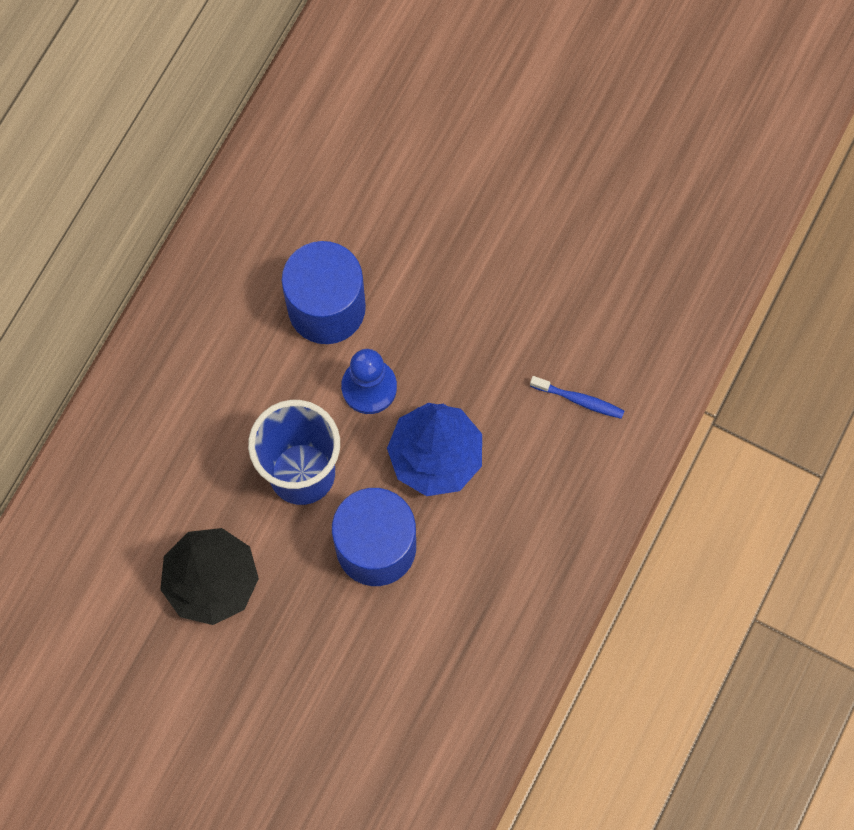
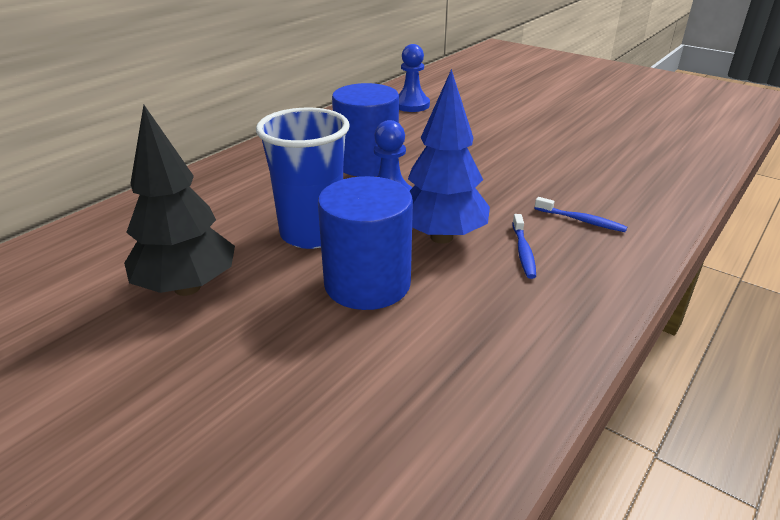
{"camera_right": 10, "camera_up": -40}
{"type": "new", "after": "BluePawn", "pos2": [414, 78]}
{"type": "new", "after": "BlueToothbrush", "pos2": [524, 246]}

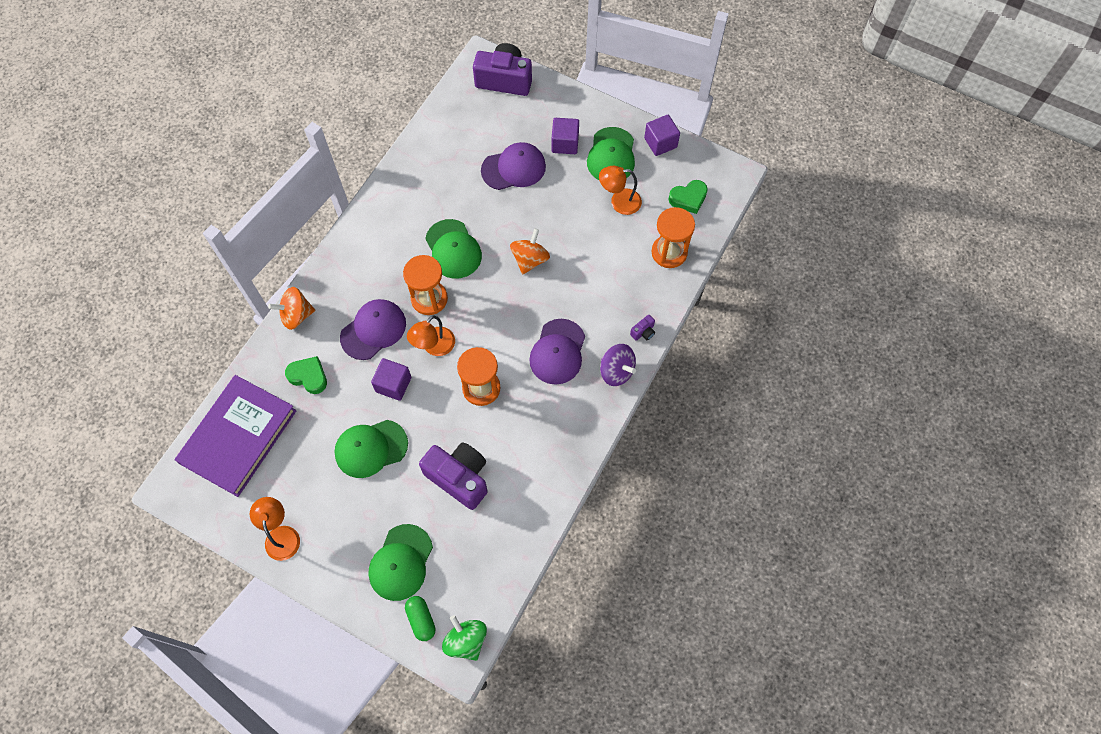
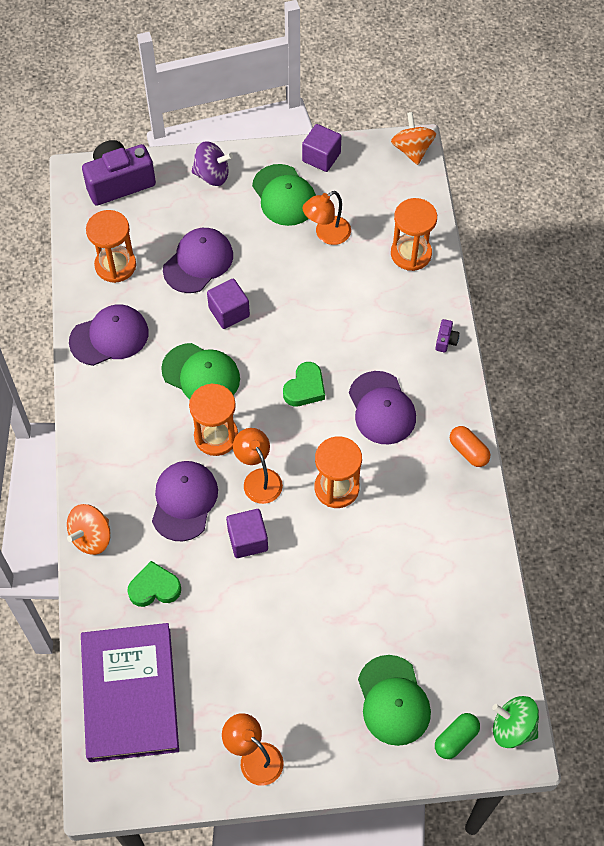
{"camera_right": -35, "camera_up": -5}
{"type": "gone", "before": "GreenCap", "pos1": [371, 449]}
{"type": "rotated", "before": "GreenCapsule", "pos1": [420, 618], "pos2": [457, 736], "turn": -75}
{"type": "rotated", "before": "OrangeLamp", "pos1": [431, 336], "pos2": [258, 466], "turn": 150}
{"type": "gone", "before": "PurpleCamera", "pos1": [453, 476]}
{"type": "shifted", "before": "OrangeSpinningTop", "pos1": [530, 251], "pos2": [413, 138]}
{"type": "shifted", "before": "PurpleCube", "pos1": [565, 136], "pos2": [228, 304]}
{"type": "shifted", "before": "PurpleSpinningTop", "pos1": [618, 365], "pos2": [212, 163]}
{"type": "shifted", "before": "GreenHeart", "pos1": [688, 197], "pos2": [304, 384]}
{"type": "new", "after": "PurpleCap", "pos2": [109, 335]}
{"type": "new", "after": "OrangeHourglass", "pos2": [111, 246]}
{"type": "new", "after": "OrangeCapsule", "pos2": [470, 446]}

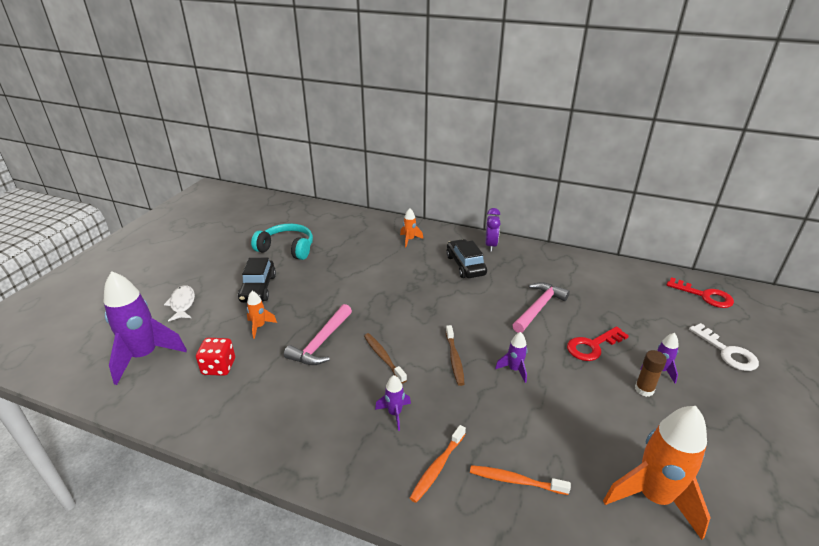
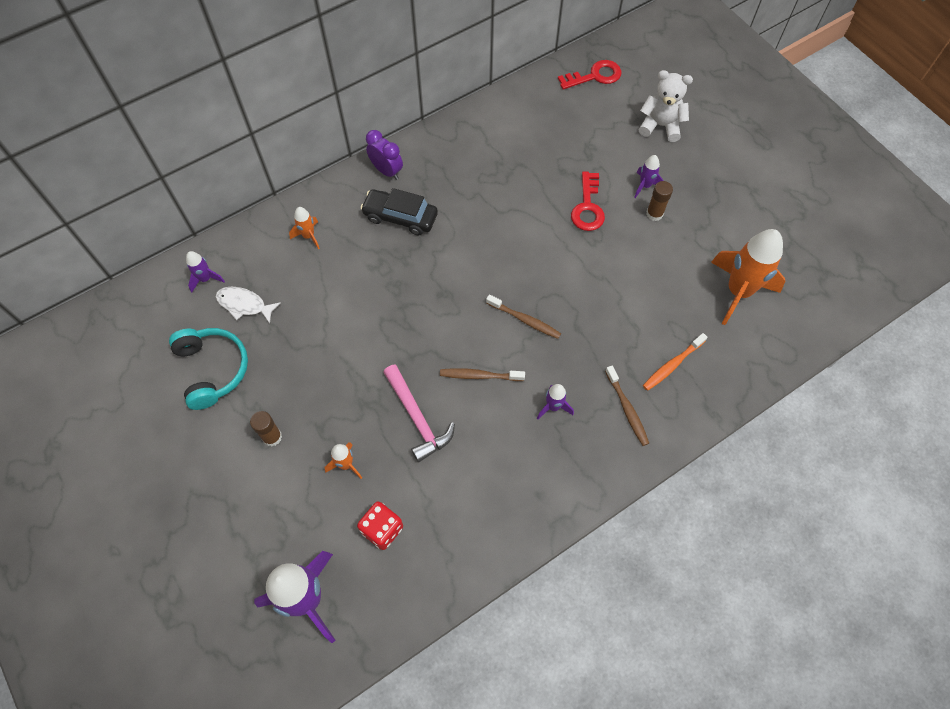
{"camera_right": -55, "camera_up": 30}
{"type": "shifted", "before": "WhiteFish", "pos1": [179, 303], "pos2": [248, 305]}
{"type": "swapped", "before": "BlackCar", "after": "BrownGlueStick", "pos1": [257, 280], "pos2": [266, 428]}
{"type": "rotated", "before": "TurquoiseHeadphones", "pos1": [282, 241], "pos2": [208, 369], "turn": 105}
{"type": "repainted", "before": "OrangeToothbrush", "after": "BrownToothbrush", "pos1": [438, 464], "pos2": [627, 406]}
{"type": "shifted", "before": "PurpleRocket", "pos1": [511, 357], "pos2": [205, 272]}
{"type": "gone", "before": "PinkHammer", "pos1": [541, 307]}
{"type": "swapped", "before": "WhiteKey", "after": "WhiteTeddyBear", "pos1": [724, 347], "pos2": [666, 106]}

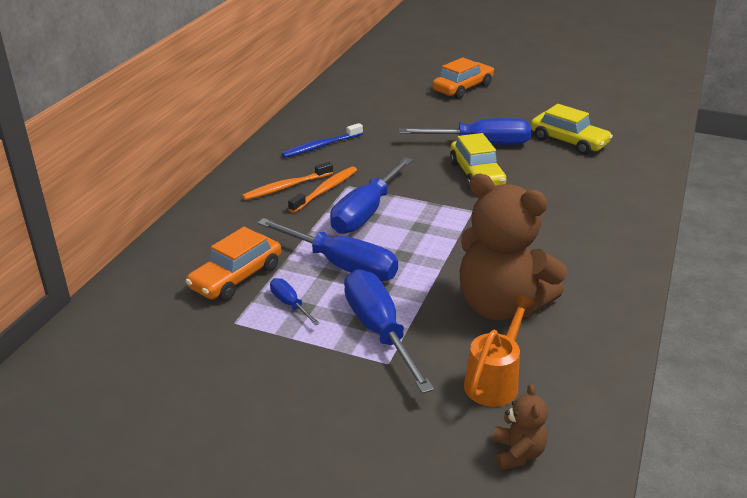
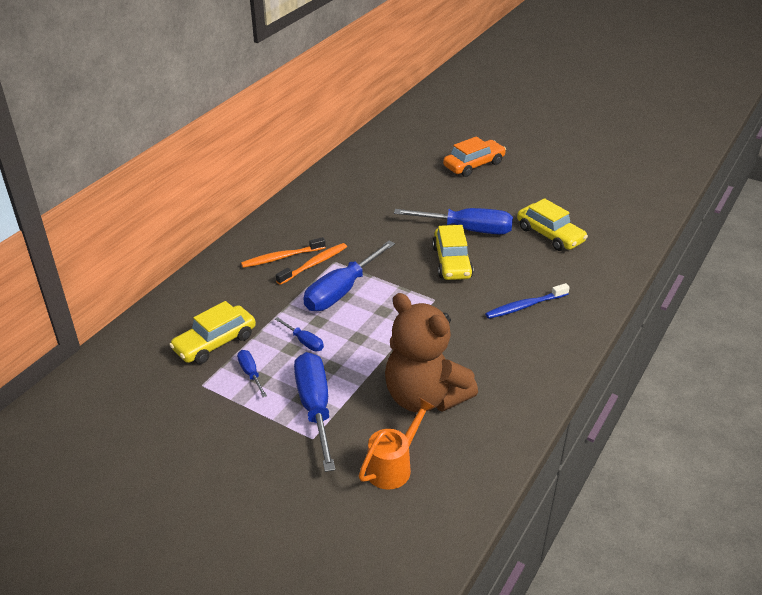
{"camera_right": 10, "camera_up": 5}
{"type": "repainted", "before": "OrangeCar", "after": "YellowCar", "pos1": [233, 264], "pos2": [212, 332]}
{"type": "scaled", "before": "BlueScrewdriver", "pos1": [327, 249], "pos2": [299, 334], "scale": 0.47}
{"type": "shifted", "before": "BlueToothbrush", "pos1": [322, 140], "pos2": [527, 301]}
{"type": "gone", "before": "BrownTeddyBear", "pos1": [520, 427]}

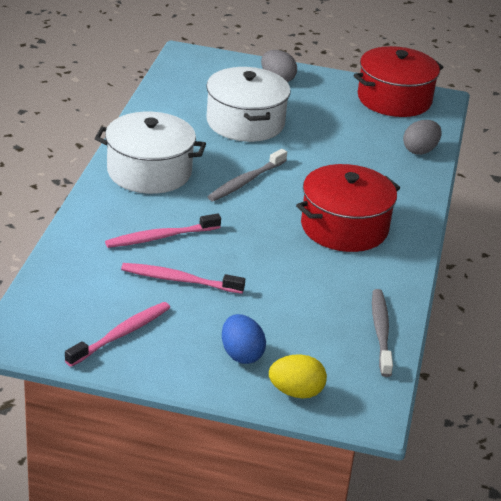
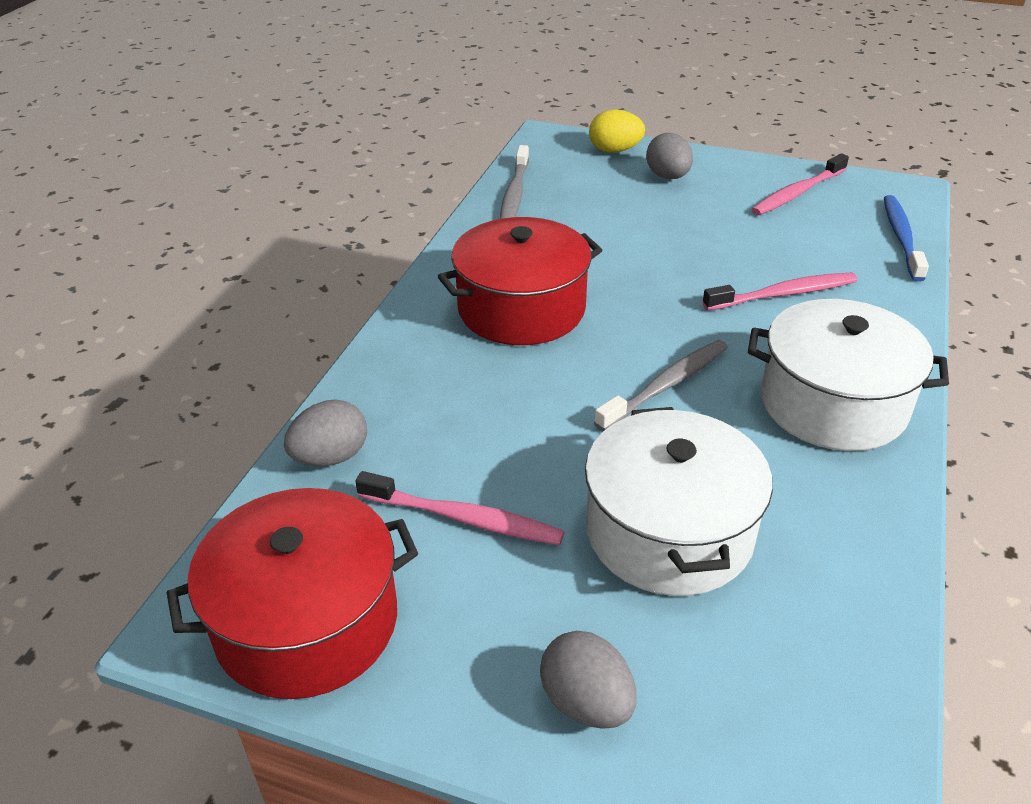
{"camera_right": -170, "camera_up": 5}
{"type": "shifted", "before": "PinkToothbrush", "pos1": [183, 278], "pos2": [460, 508]}
{"type": "repainted", "before": "BlueEgg", "after": "GreyEgg", "pos1": [244, 339], "pos2": [669, 156]}
{"type": "new", "after": "BlueToothbrush", "pos2": [906, 238]}

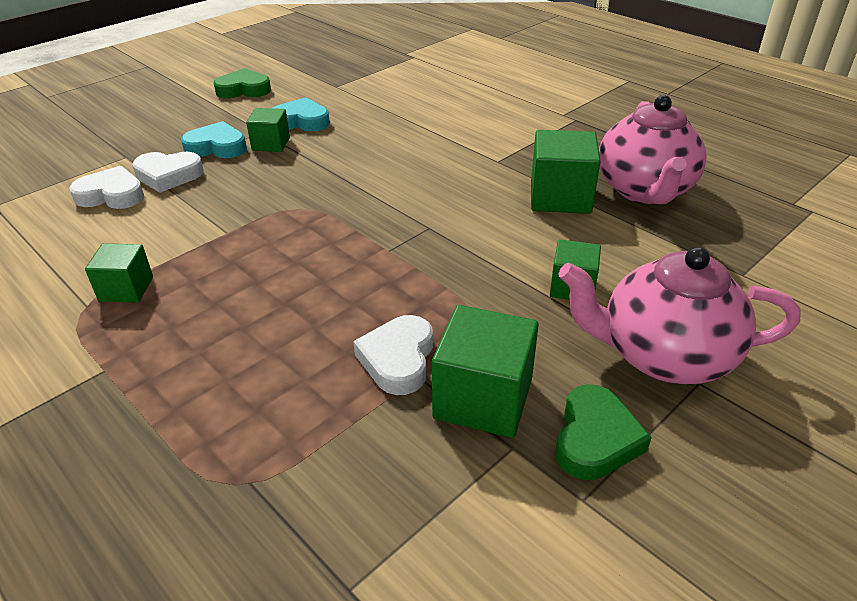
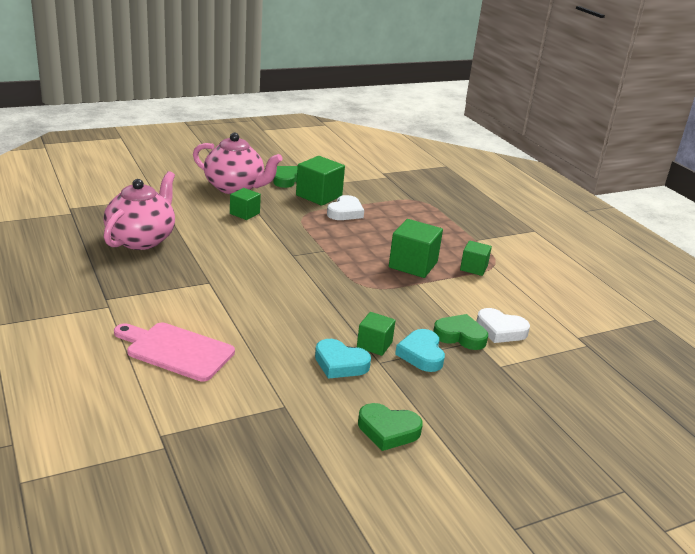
{"camera_right": -165, "camera_up": -10}
{"type": "repainted", "before": "WhiteHeart", "after": "GreenHeart", "pos1": [168, 172], "pos2": [460, 332]}
{"type": "rotated", "before": "TurquoiseHeart", "pos1": [214, 139], "pos2": [420, 350], "turn": 60}
{"type": "shifted", "before": "GreenCube", "pos1": [566, 172], "pos2": [416, 248]}
{"type": "new", "after": "PinkCuttingBoard", "pos2": [174, 352]}

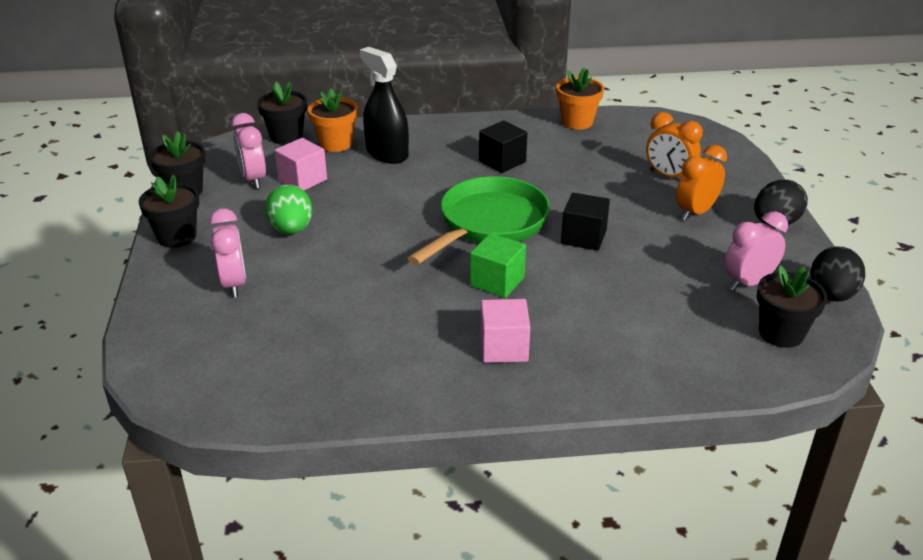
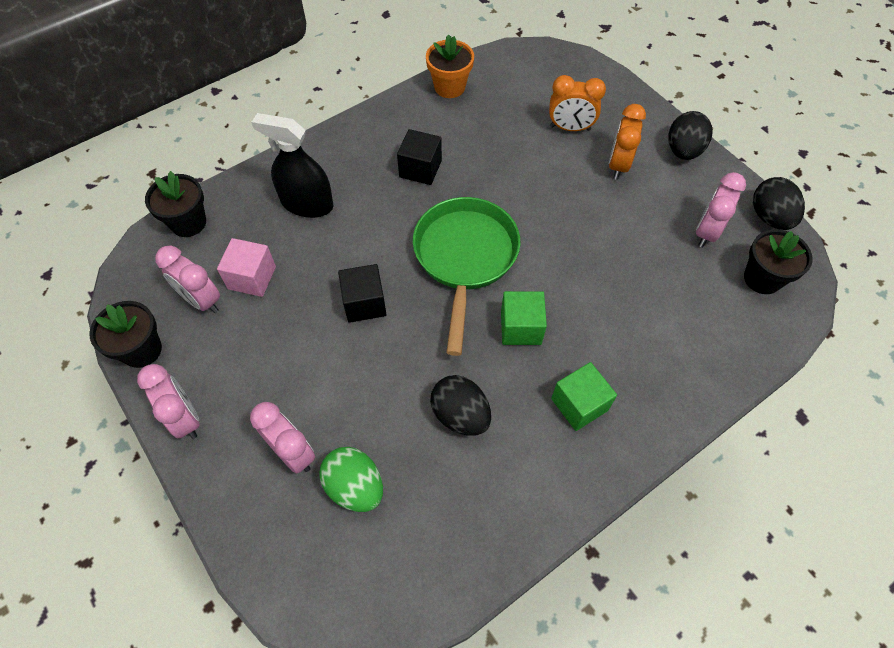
{"camera_right": -30, "camera_up": 25}
{"type": "swapped", "before": "BlackFlowerPot", "after": "PinkClock", "pos1": [169, 211], "pos2": [168, 401]}
{"type": "shifted", "before": "GreenEgg", "pos1": [288, 209], "pos2": [351, 479]}
{"type": "gone", "before": "OrangeFlowerPot", "pos1": [333, 120]}
{"type": "repainted", "before": "PinkCube", "after": "GreenCube", "pos1": [505, 331], "pos2": [584, 396]}
{"type": "shifted", "before": "BlackCube", "pos1": [585, 222], "pos2": [362, 293]}
{"type": "new", "after": "BlackEgg", "pos2": [460, 405]}

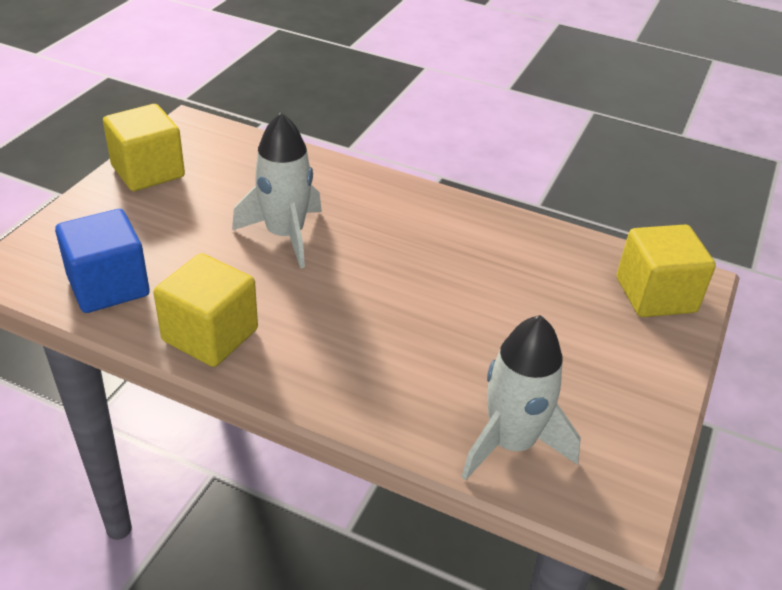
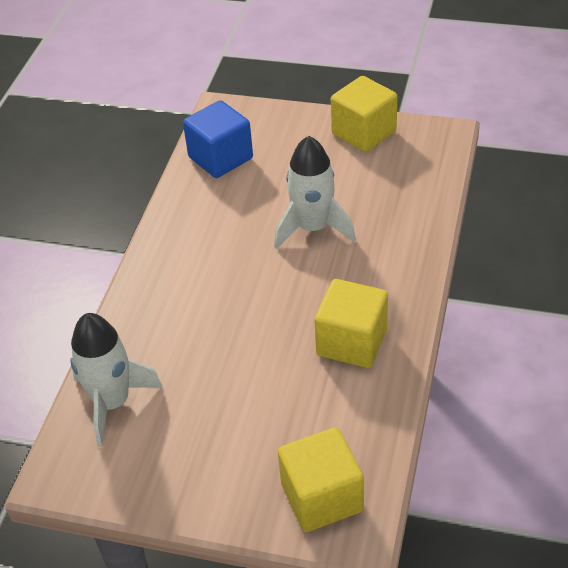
{"camera_right": 85, "camera_up": 5}
{"type": "shifted", "before": "YellowCube", "pos1": [205, 310], "pos2": [351, 323]}

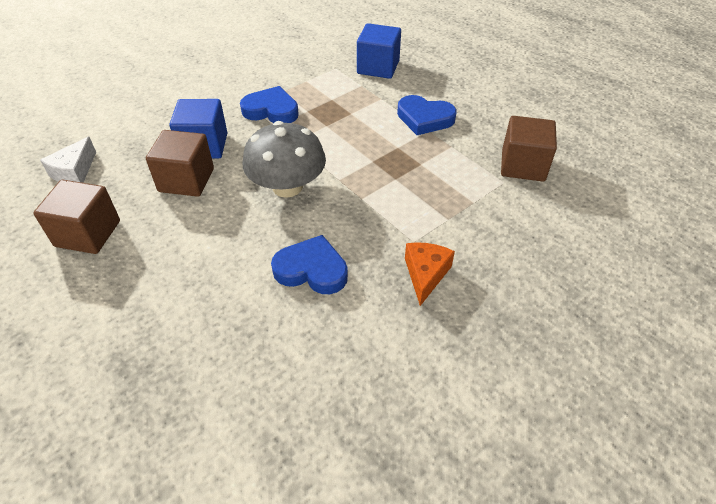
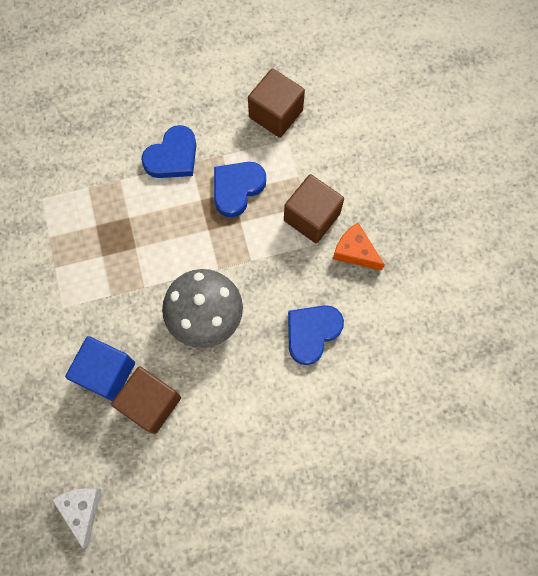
{"camera_right": -65, "camera_up": 25}
{"type": "shifted", "before": "BrownCube", "pos1": [76, 217], "pos2": [314, 208]}
{"type": "rotated", "before": "WhiteCheese", "pos1": [68, 160], "pos2": [76, 518], "turn": -150}
{"type": "shifted", "before": "BlueHeart", "pos1": [269, 104], "pos2": [240, 189]}
{"type": "gone", "before": "BlueCube", "pos1": [379, 51]}

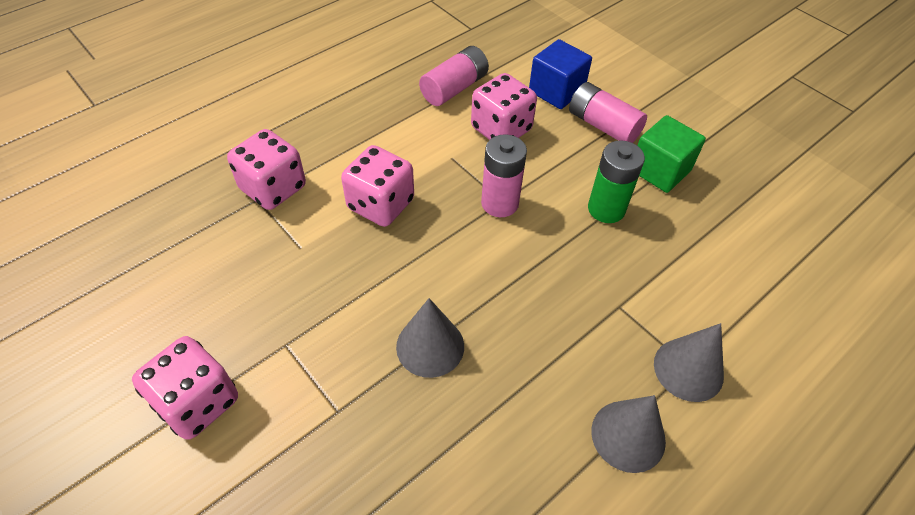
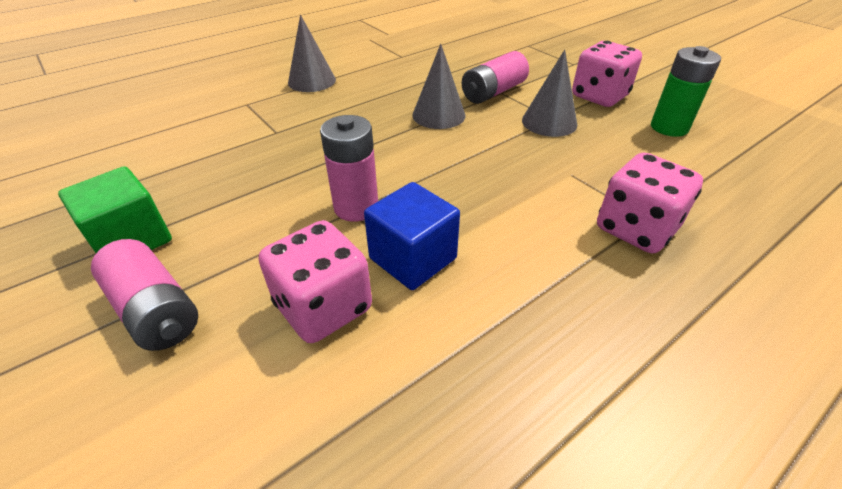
{"camera_right": -175, "camera_up": -10}
{"type": "gone", "before": "PinkDice", "pos1": [377, 186]}
{"type": "shifted", "before": "PinkBattery", "pos1": [454, 76], "pos2": [495, 77]}
{"type": "shifted", "before": "BlueCube", "pos1": [560, 74], "pos2": [412, 236]}
{"type": "shifted", "before": "GreenBattery", "pos1": [616, 181], "pos2": [686, 91]}
{"type": "shifted", "before": "GreyCone", "pos1": [689, 362], "pos2": [549, 93]}

